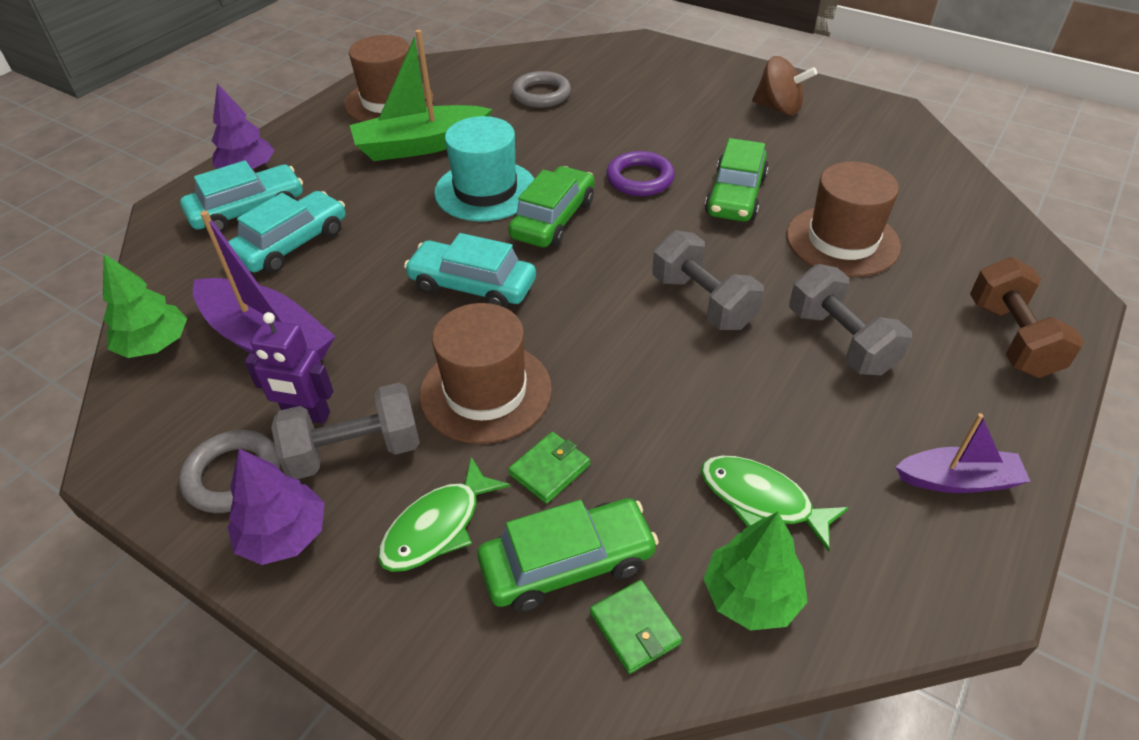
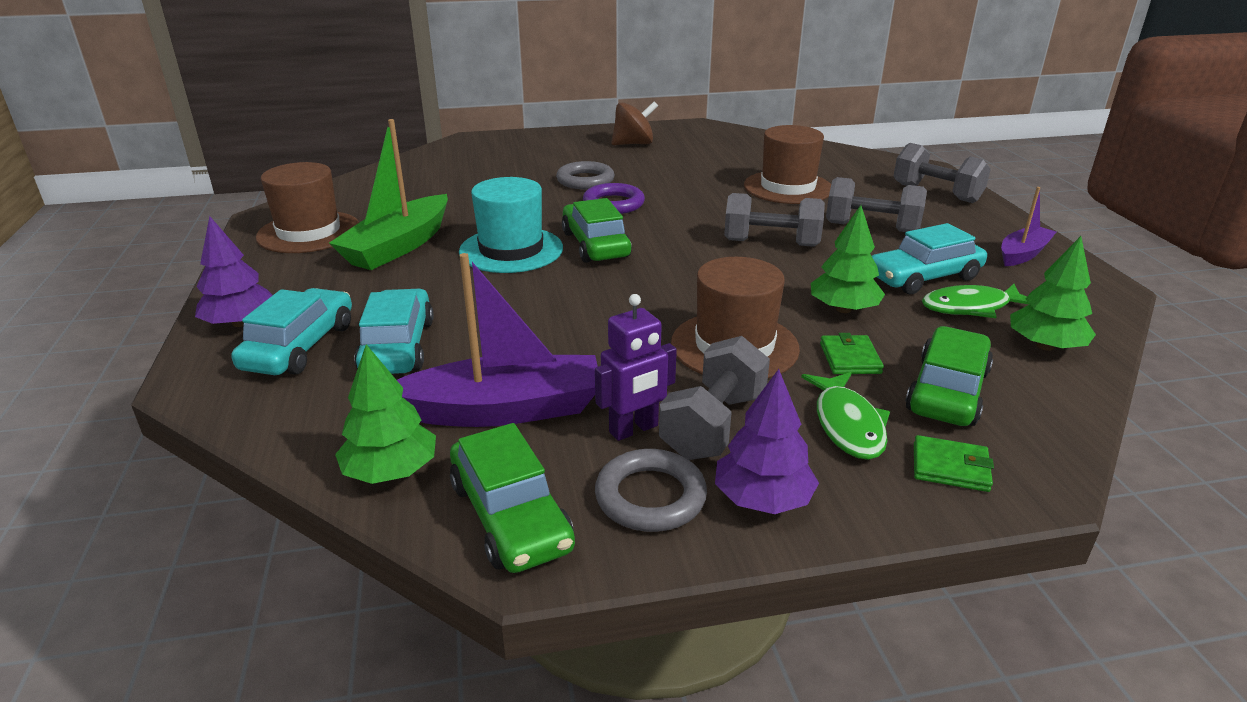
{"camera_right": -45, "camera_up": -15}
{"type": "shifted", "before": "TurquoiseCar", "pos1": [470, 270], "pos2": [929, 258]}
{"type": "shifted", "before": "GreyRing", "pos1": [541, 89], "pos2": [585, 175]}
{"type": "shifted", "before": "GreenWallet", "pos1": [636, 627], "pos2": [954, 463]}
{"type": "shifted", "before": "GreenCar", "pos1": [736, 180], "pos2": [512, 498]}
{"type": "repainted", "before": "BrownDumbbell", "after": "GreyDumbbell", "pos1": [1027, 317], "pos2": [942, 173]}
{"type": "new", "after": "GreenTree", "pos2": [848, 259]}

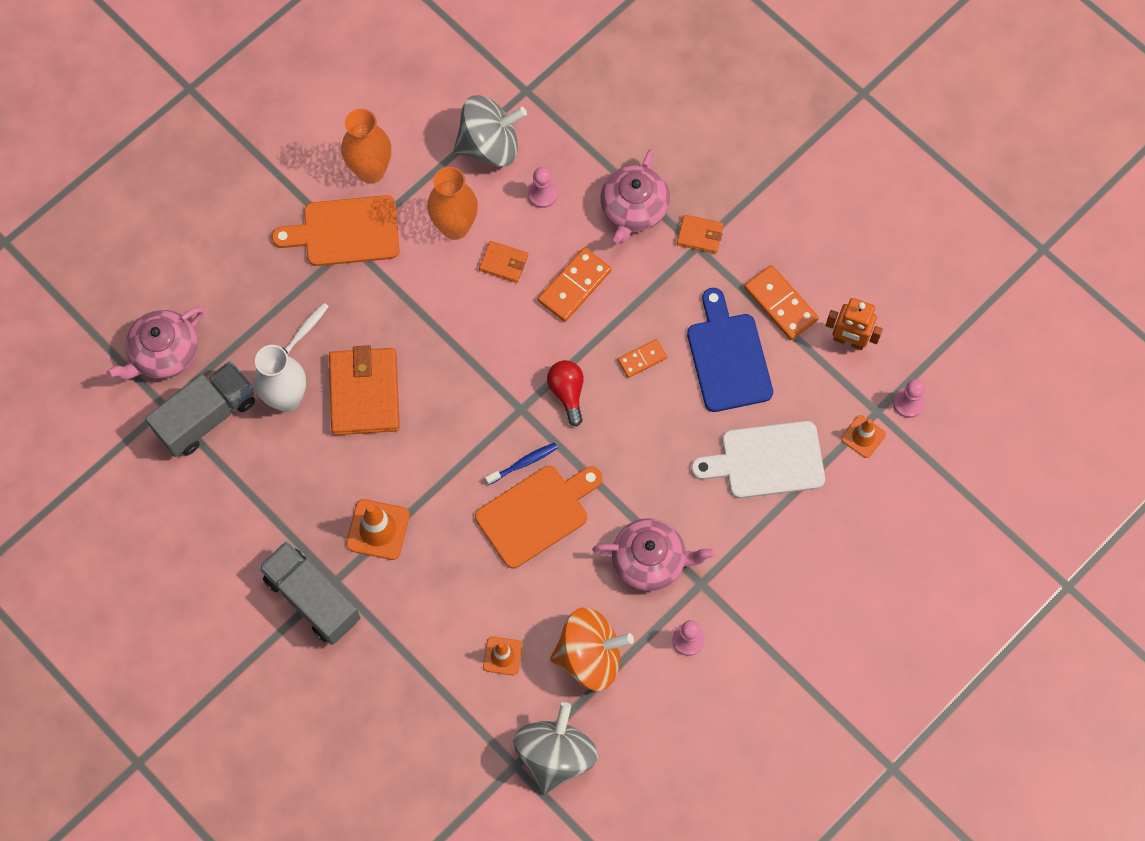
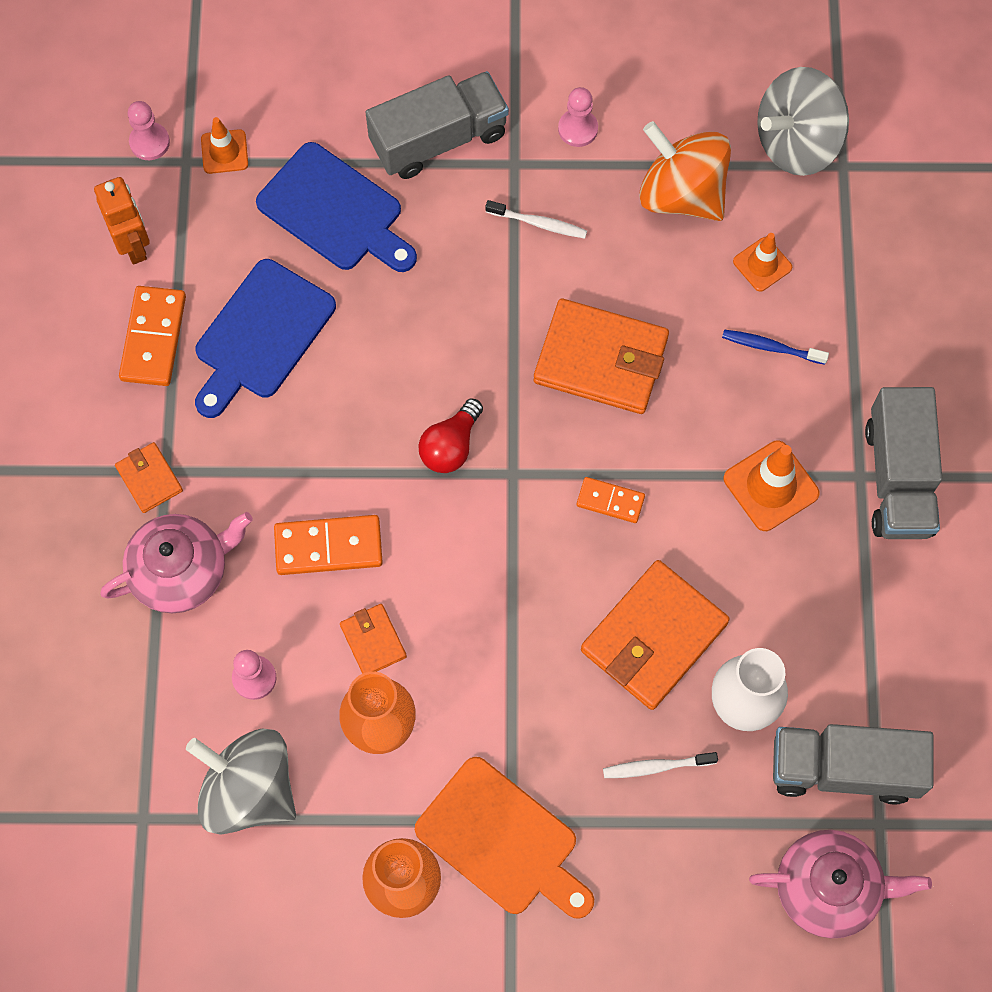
{"camera_right": -135, "camera_up": 0}
{"type": "swapped", "before": "OrangeCuttingBoard", "after": "OrangeWallet", "pos1": [538, 517], "pos2": [601, 356]}
{"type": "shifted", "before": "BlueToothbrush", "pos1": [521, 464], "pos2": [775, 347]}
{"type": "swapped", "before": "PinkTeapot", "after": "WhiteToothbrush", "pos1": [653, 554], "pos2": [536, 219]}
{"type": "shifted", "before": "OrangeDomino", "pos1": [642, 358], "pos2": [611, 500]}
{"type": "repainted", "before": "WhiteCuttingBoard", "after": "BlueCuttingBoard", "pos1": [758, 459], "pos2": [336, 207]}
{"type": "new", "after": "GreyTruck", "pos2": [437, 125]}

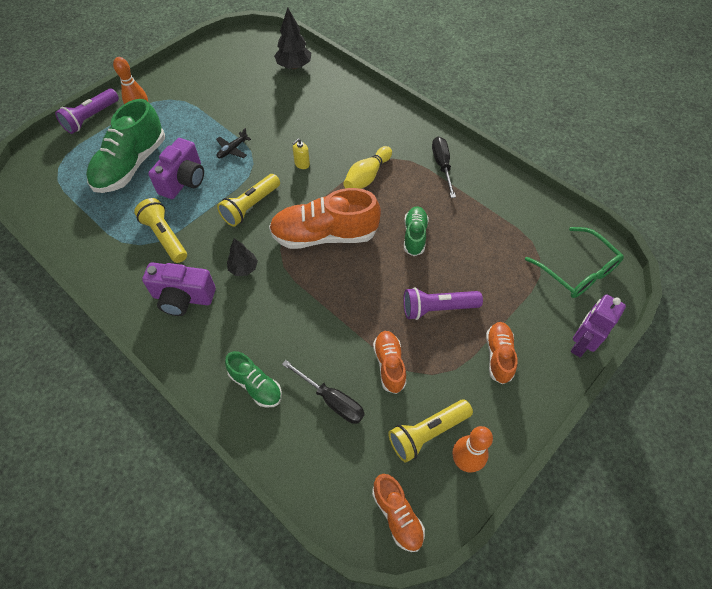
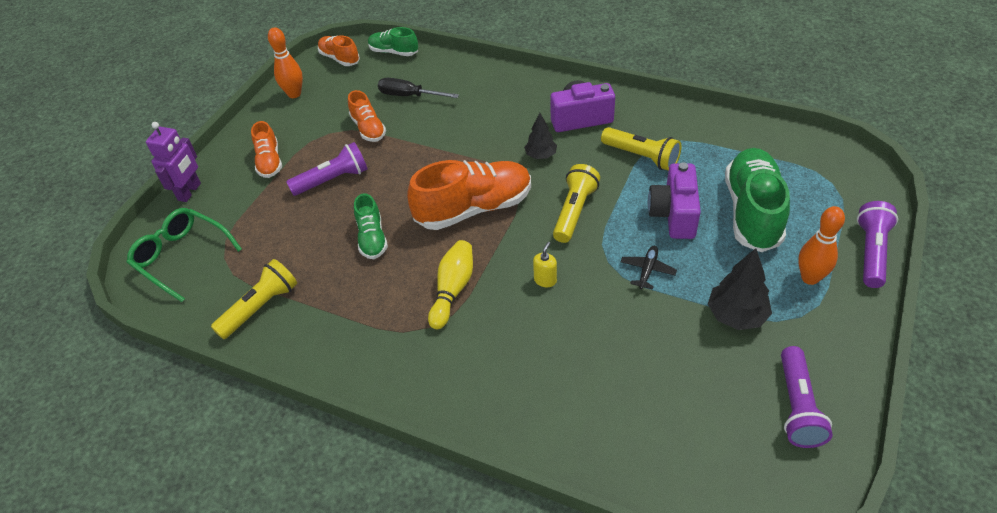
{"camera_right": 165, "camera_up": -10}
{"type": "shifted", "before": "GreenShoe", "pos1": [253, 379], "pos2": [393, 41]}
{"type": "shifted", "before": "BlackTree", "pos1": [292, 38], "pos2": [740, 289]}
{"type": "shifted", "before": "YellowFlashlight", "pos1": [430, 431], "pos2": [254, 299]}
{"type": "gone", "before": "BlackScrewdriver", "pos1": [444, 167]}
{"type": "new", "after": "PurpleFlashlight", "pos2": [807, 397]}

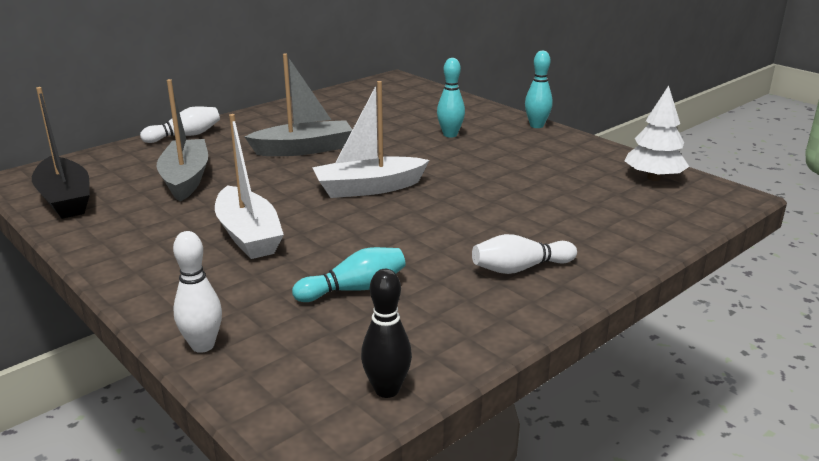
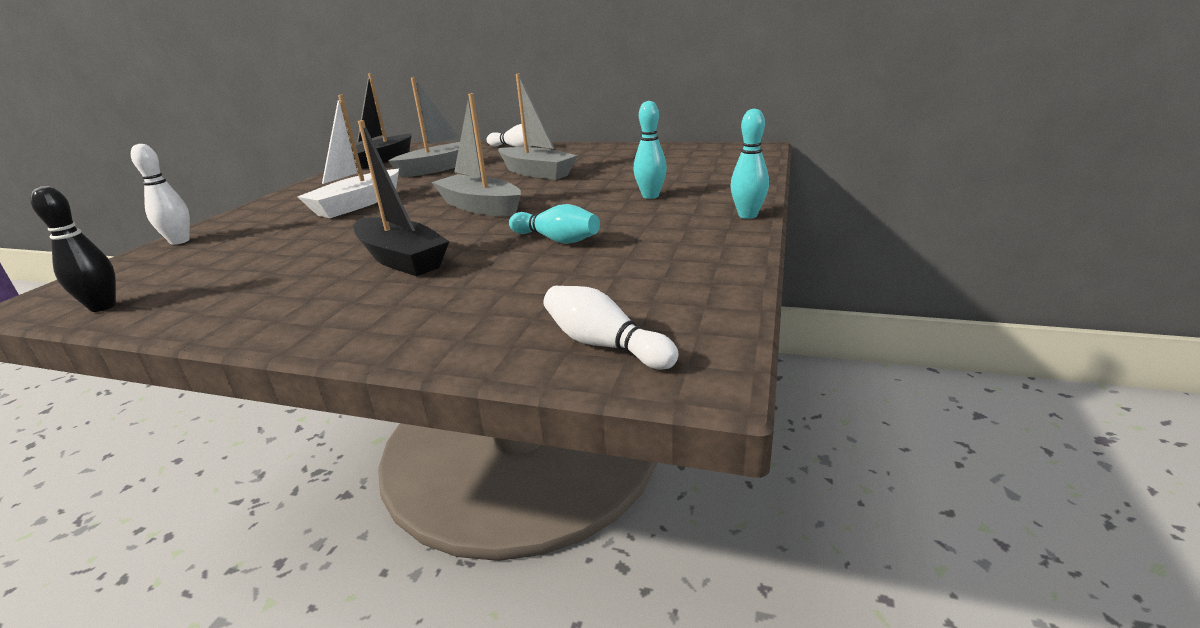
{"camera_right": 60, "camera_up": 0}
{"type": "shifted", "before": "TurquoiseBowlingPin", "pos1": [349, 274], "pos2": [554, 224]}
{"type": "repainted", "before": "WhiteBoat", "after": "GreyBoat", "pos1": [370, 139], "pos2": [476, 155]}
{"type": "shifted", "before": "WhiteBowlingPin", "pos1": [524, 254], "pos2": [611, 327]}
{"type": "gone", "before": "WhiteTree", "pos1": [657, 133]}
{"type": "new", "after": "BlackBoat", "pos2": [401, 198]}

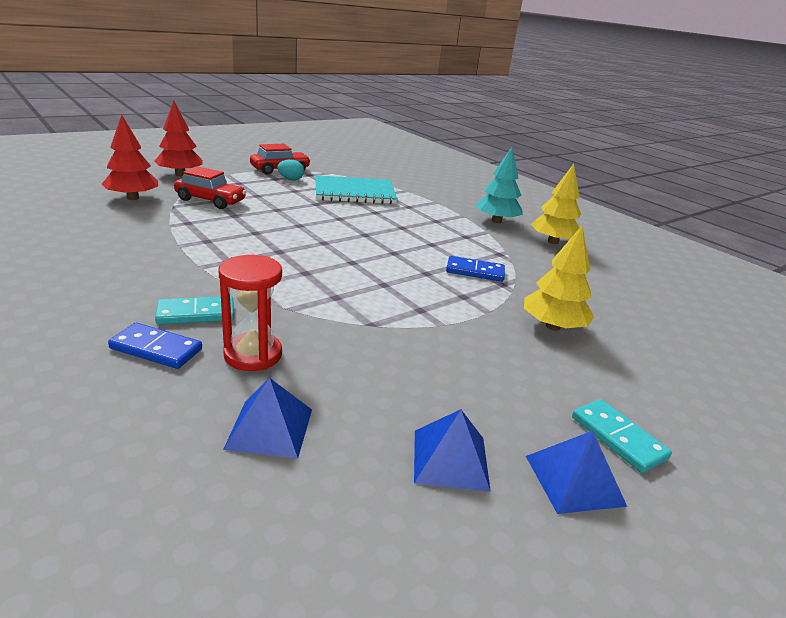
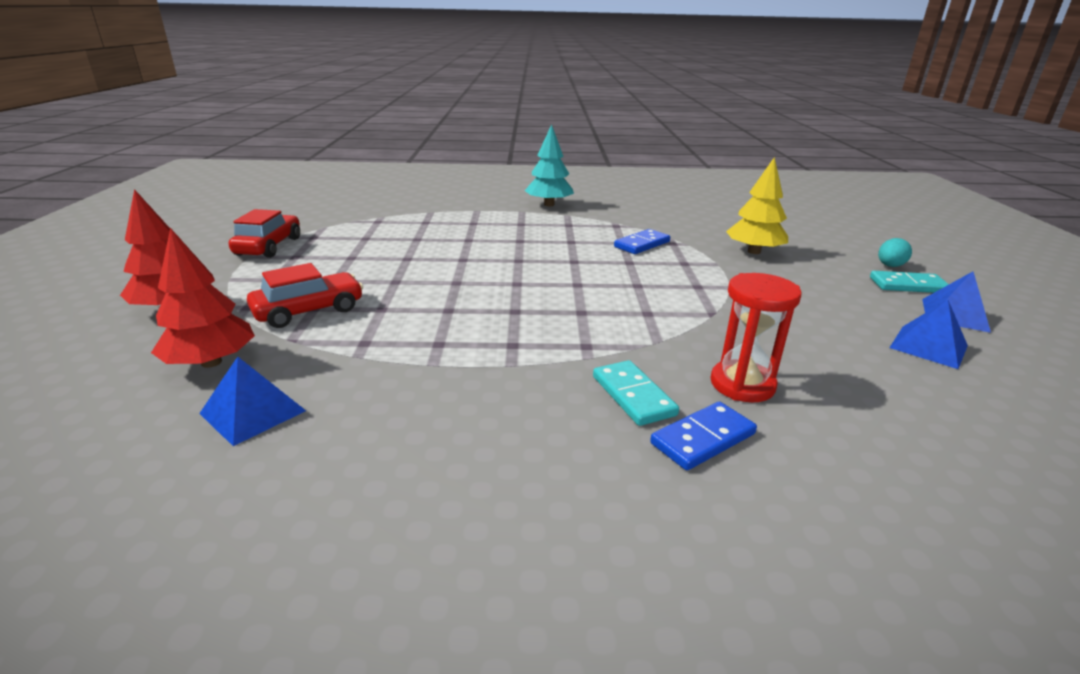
{"camera_right": -50, "camera_up": 0}
{"type": "rotated", "before": "TurquoiseDomino", "pos1": [194, 310], "pos2": [636, 393], "turn": -45}
{"type": "shifted", "before": "BluePyramid", "pos1": [267, 418], "pos2": [252, 401]}
{"type": "shifted", "before": "TurquoiseEgg", "pos1": [290, 169], "pos2": [895, 252]}
{"type": "gone", "before": "TurquoiseNotebook", "pos1": [356, 189]}
{"type": "gone", "before": "YellowTree", "pos1": [556, 204]}

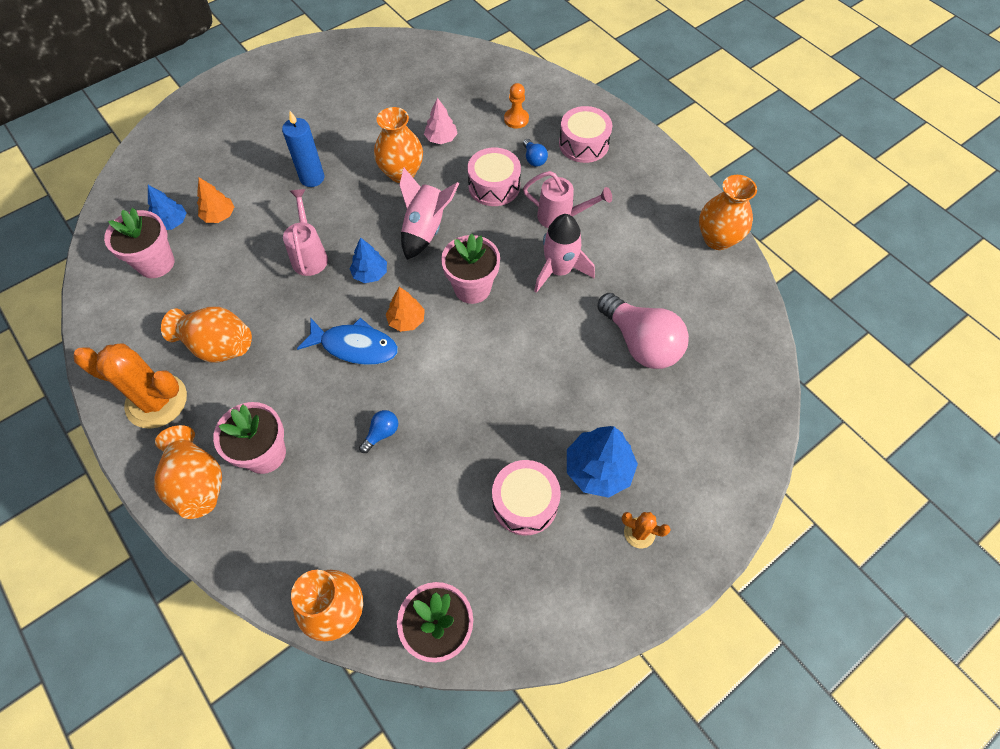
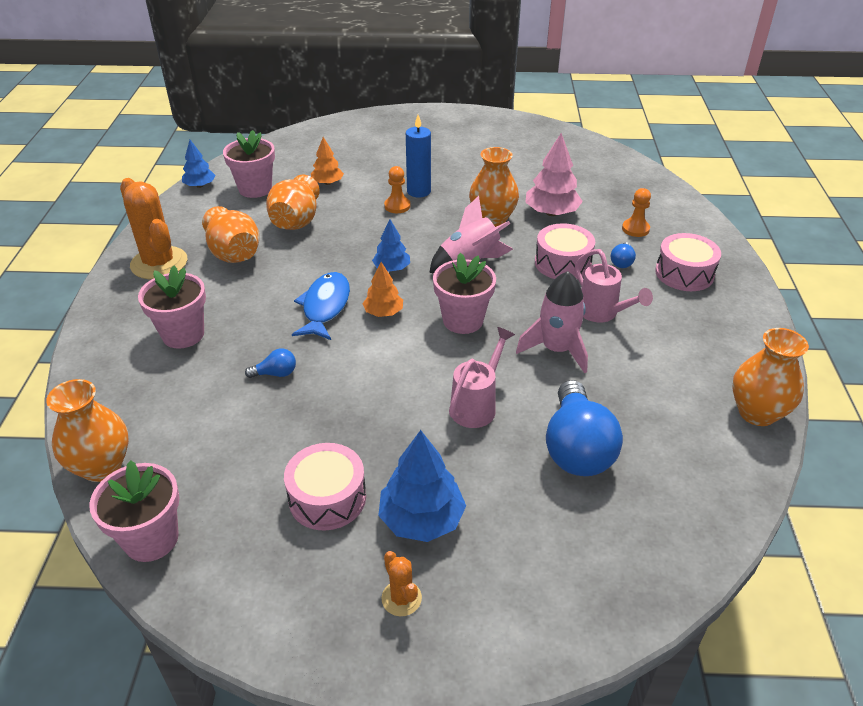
{"camera_right": 40, "camera_up": -20}
{"type": "shifted", "before": "BlueTree", "pos1": [167, 207], "pos2": [199, 164]}
{"type": "shifted", "before": "OrangeVase", "pos1": [188, 472], "pos2": [293, 202]}
{"type": "shifted", "before": "PinkWateringCan", "pos1": [305, 232], "pos2": [482, 377]}
{"type": "rotated", "before": "BlueFish", "pos1": [347, 341], "pos2": [321, 306], "turn": -135}
{"type": "scaled", "before": "PinkTree", "pos1": [441, 120], "pos2": [554, 174], "scale": 1.62}
{"type": "repainted", "before": "PinkLightBulb", "after": "BlueLightBulb", "pos1": [643, 331], "pos2": [584, 428]}
{"type": "new", "after": "OrangePawn", "pos2": [397, 189]}

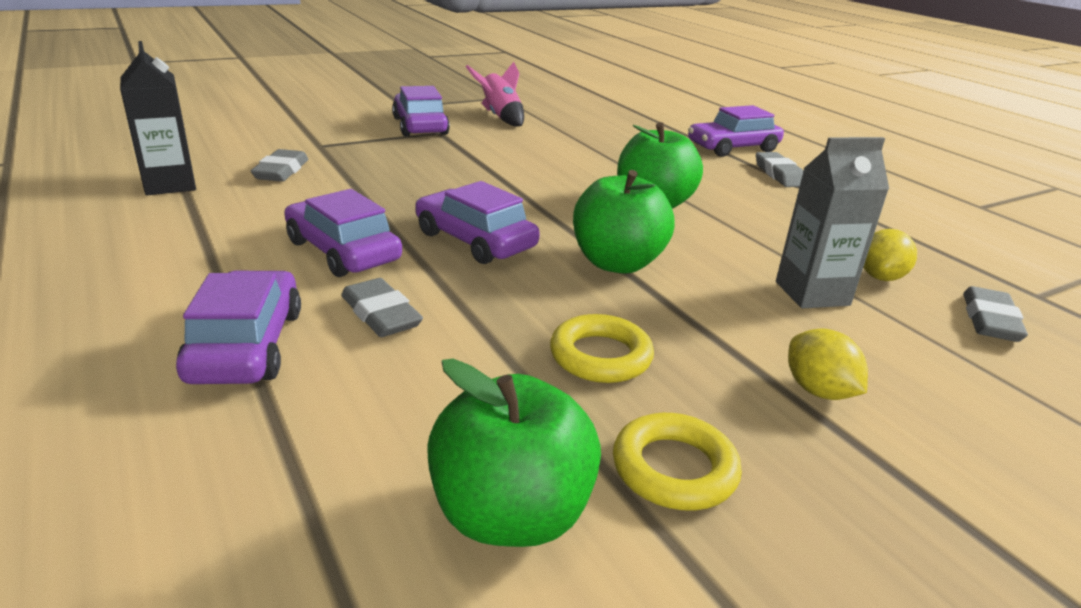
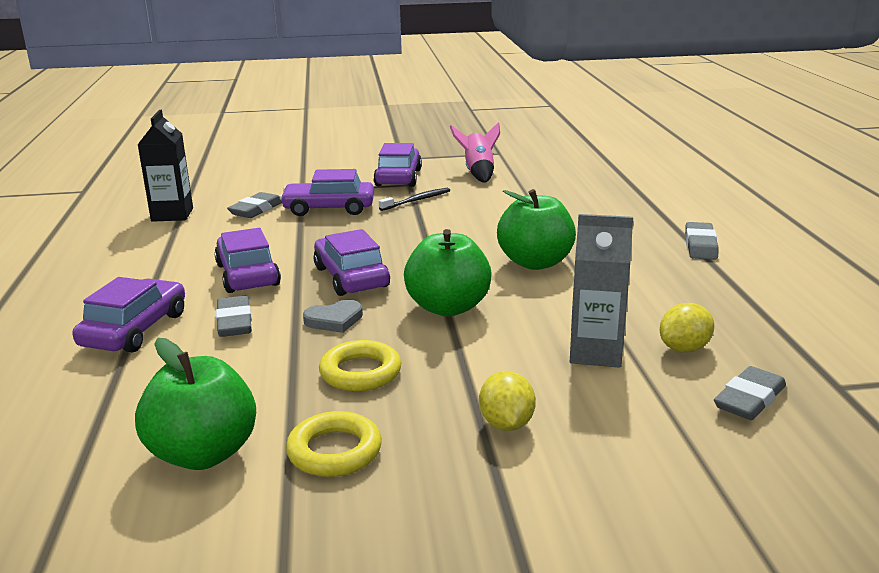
{"camera_right": 25, "camera_up": -5}
{"type": "shifted", "before": "PurpleCar", "pos1": [736, 131], "pos2": [327, 192]}
{"type": "new", "after": "GreyHeart", "pos2": [333, 316]}
{"type": "new", "after": "BlackToothbrush", "pos2": [414, 199]}

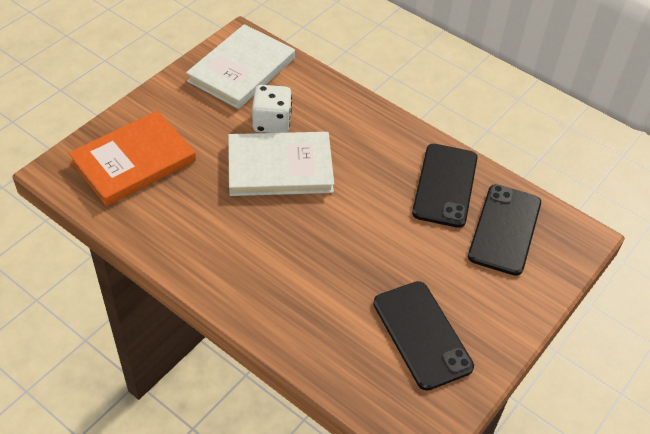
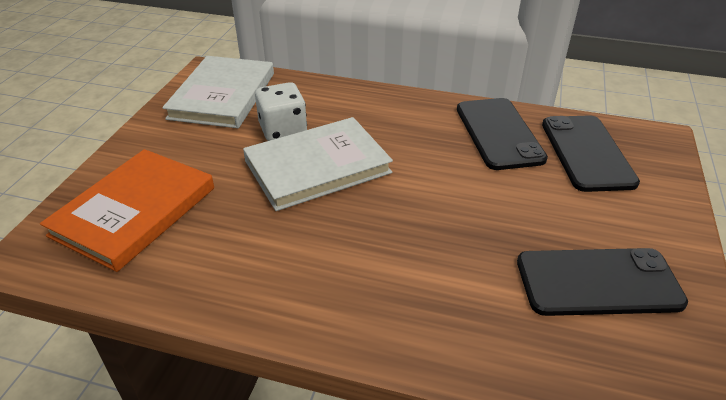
{"camera_right": -20, "camera_up": -10}
{"type": "rotated", "before": "BlackPhone", "pos1": [423, 336], "pos2": [602, 282], "turn": -45}

